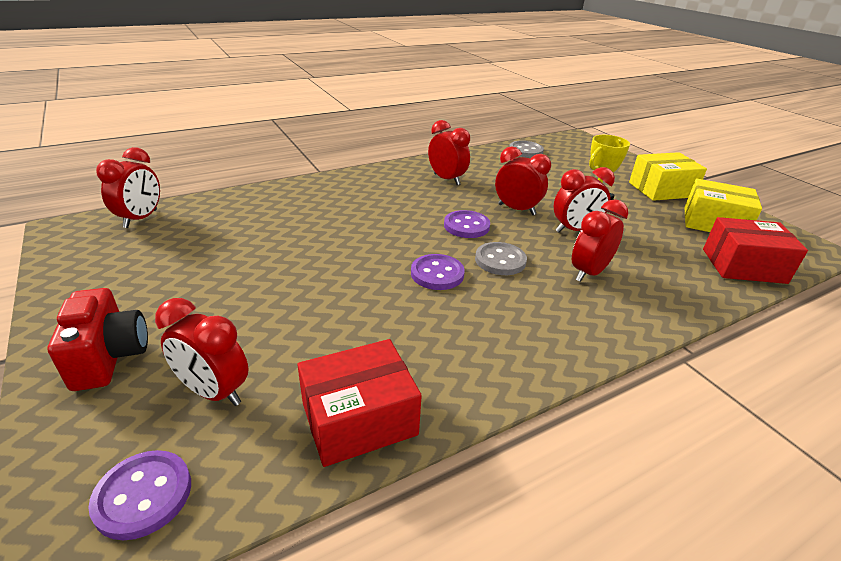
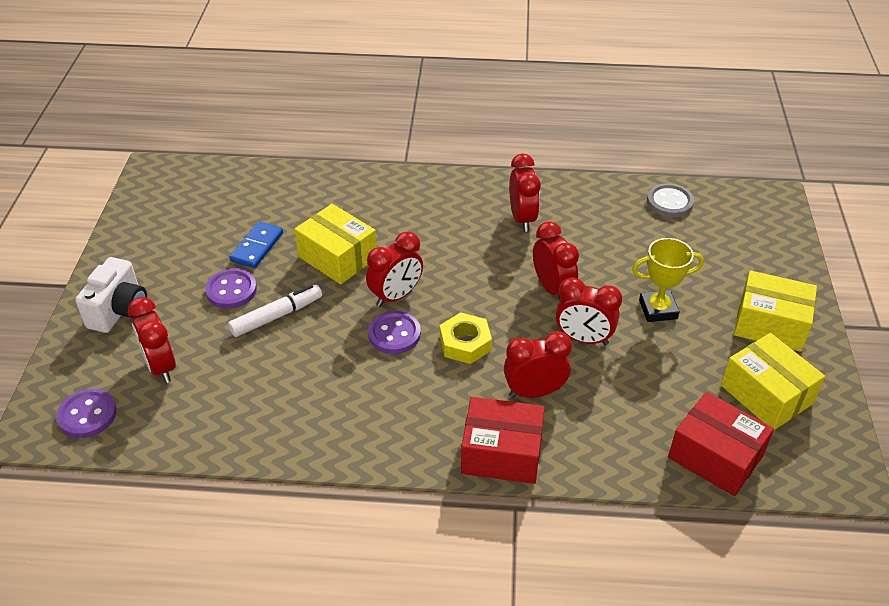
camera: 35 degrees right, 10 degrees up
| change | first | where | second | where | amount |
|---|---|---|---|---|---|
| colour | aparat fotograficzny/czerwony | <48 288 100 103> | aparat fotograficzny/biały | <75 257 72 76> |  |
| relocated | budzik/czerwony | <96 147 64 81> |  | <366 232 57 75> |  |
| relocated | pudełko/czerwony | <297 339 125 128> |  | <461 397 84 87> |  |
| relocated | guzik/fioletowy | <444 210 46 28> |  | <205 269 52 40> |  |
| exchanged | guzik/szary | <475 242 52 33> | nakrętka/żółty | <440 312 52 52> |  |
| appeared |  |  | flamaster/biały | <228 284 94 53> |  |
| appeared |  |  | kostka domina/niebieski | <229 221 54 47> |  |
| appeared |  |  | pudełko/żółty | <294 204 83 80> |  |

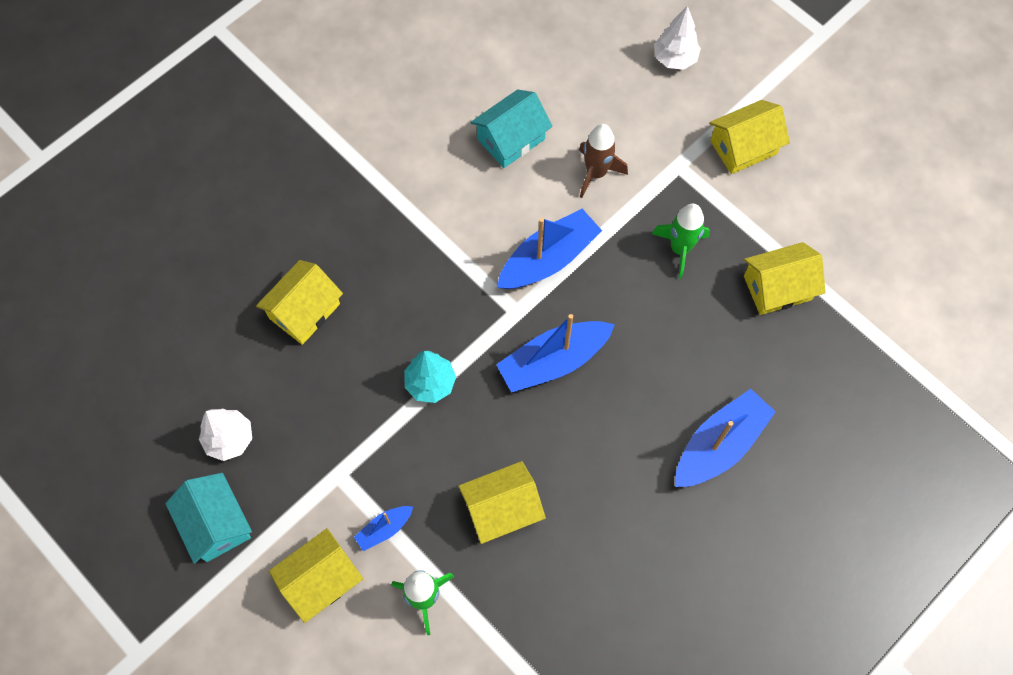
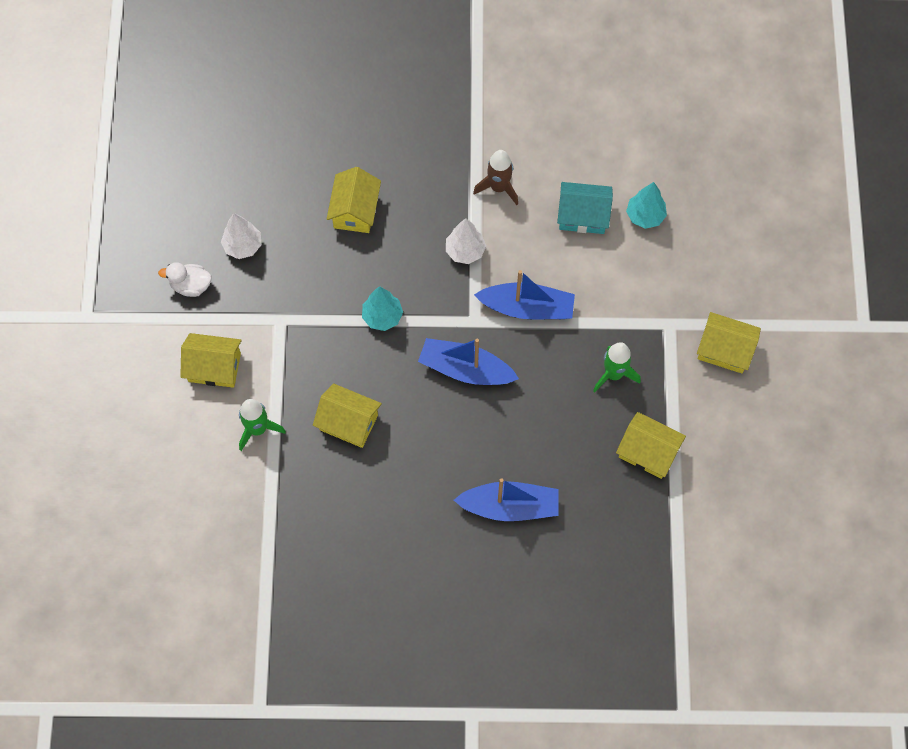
camera: 45 degrees right, 0 degrees up
| change | first | where | second | where | amount |
|---|---|---|---|---|---|
| exchanged | domek/turkusowy | <165 473 87 91> | kaczka/biały | <158 262 54 35> |  |
| spun | domek/żółty | <256 260 87 85> |  | <327 167 54 66> | 75 degrees counterclockwise |
| missing | łódka/niebieski | <354 506 59 45> |  |  |  |
| relocated | rakieta/brązowy | <579 124 49 74> |  | <473 150 45 55> |  |
| relocated | drzewko/biały | <654 6 47 64> |  | <446 218 40 46> |  |
| appeared |  |  | drzewko/turkusowy | <626 182 41 47> |  |

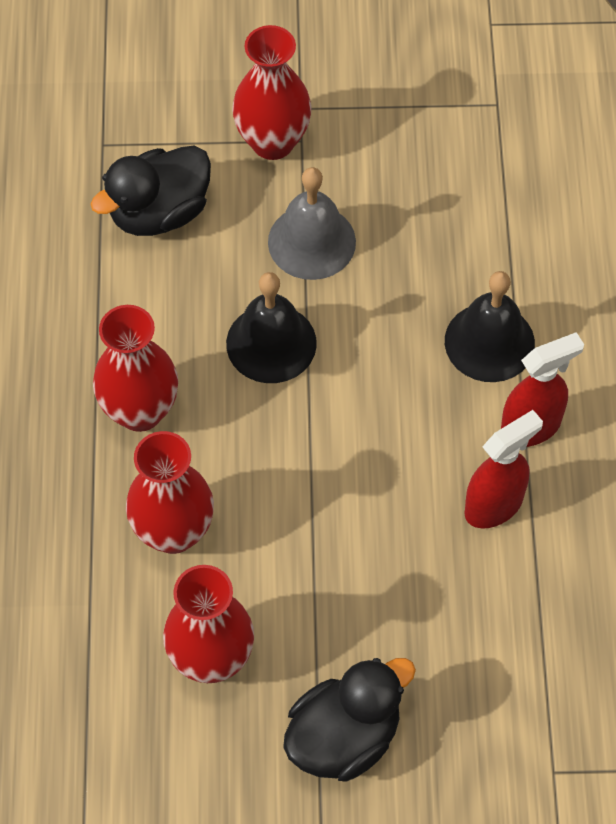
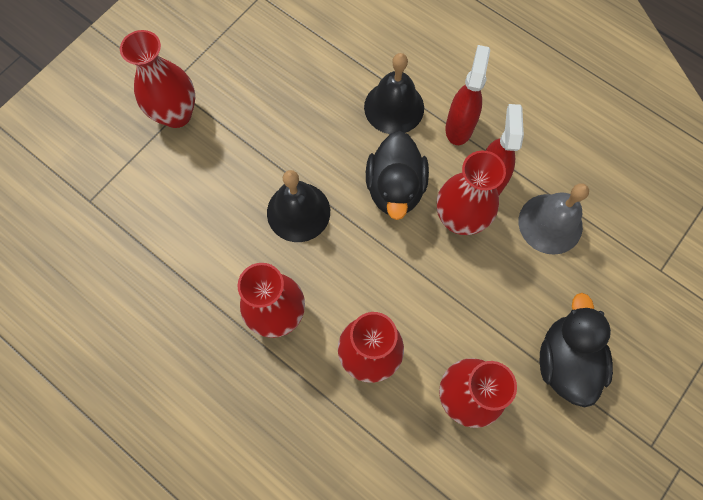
camera: 50 degrees left, 10 degrees up
| change | first | where | second | where | amount |
|---|---|---|---|---|---|
| relocated | kaczka/czarny | <91 145 120 91> |  | <366 131 63 89> |  |
| relocated | dzwonek/szary | <268 167 88 113> |  | <519 183 70 72> |  |
| appeared |  |  | wazon/czerwony | <437 150 69 85> |  |

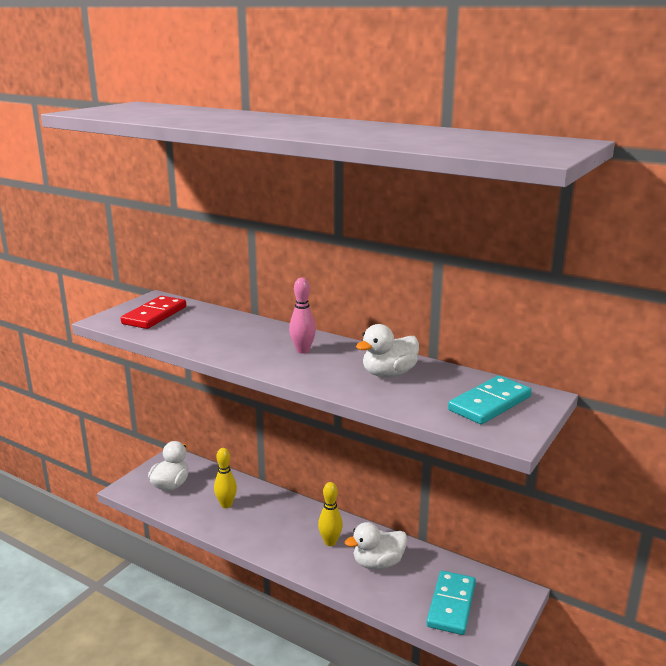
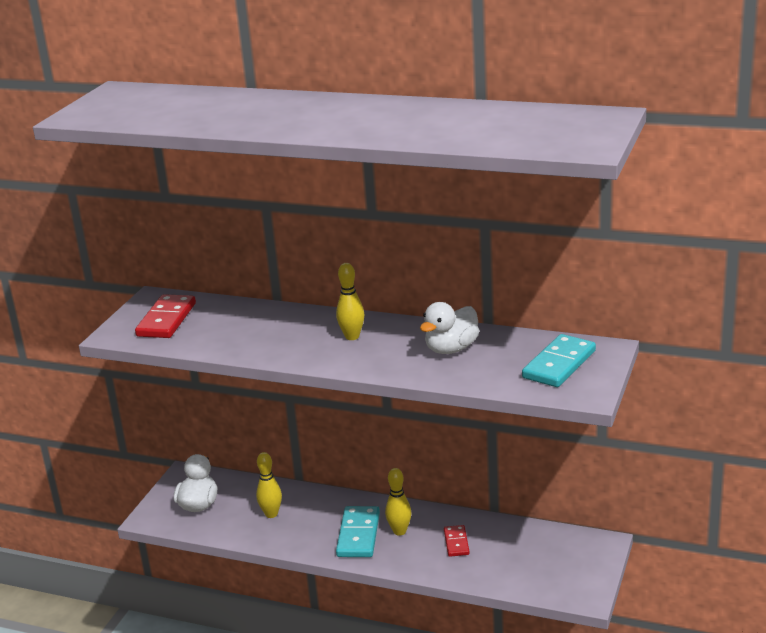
camera: 10 degrees left, 5 degrees up
| change | first | where | second | where | amount |
|---|---|---|---|---|---|
| colour | kręgiel/różowy | <289 278 27 76> | kręgiel/żółty | <336 263 28 77> |  |
| exchanged | kaczka/biały | <345 522 62 48> | kostka domina/czerwony | <444 525 26 32> |  |
| relocated | kostka domina/turkusowy | <426 571 50 64> |  | <336 506 44 51> |  |

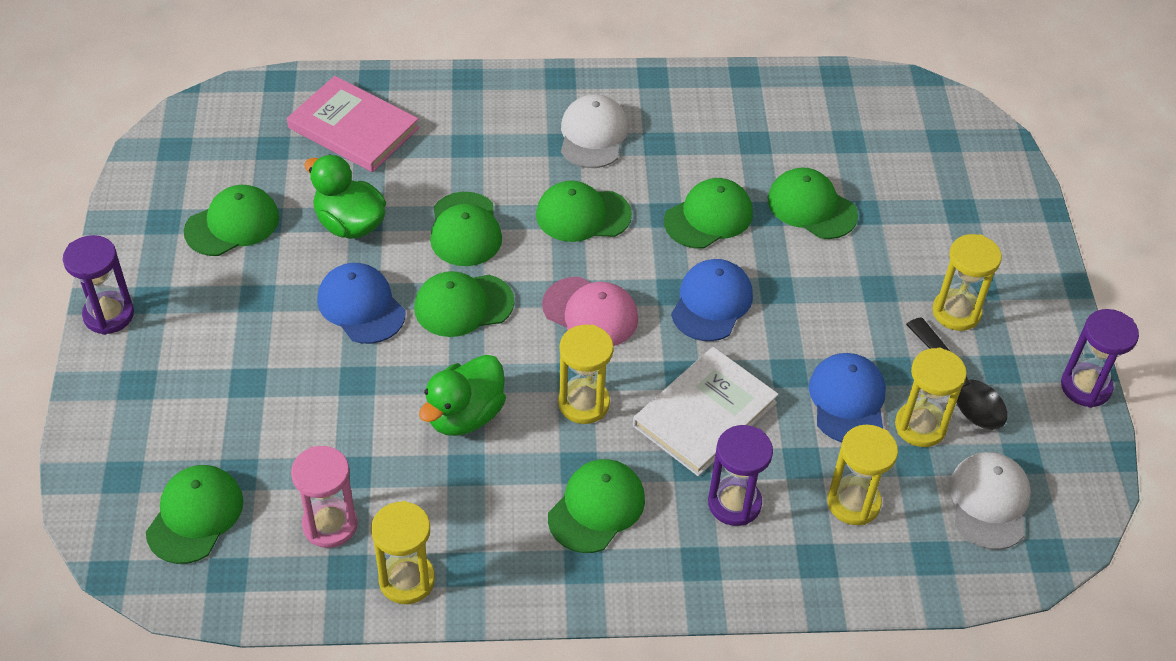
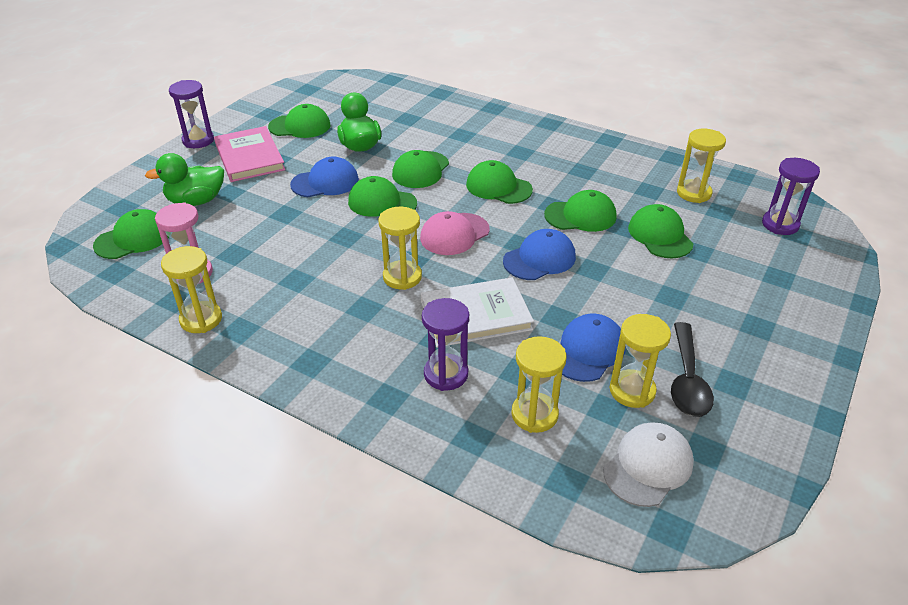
camera: 35 degrees right, 10 degrees down
| change | first | where | second | where | amount |
|---|---|---|---|---|---|
| relocated | książka/różowy | <287 76 132 96> |  | <214 126 72 56> |  |
| spun | czapka/niebieski | <317 263 89 81> |  | <290 157 69 40> | 75 degrees clockwise |
| relocated | kaczka/zielony | <419 355 87 81> |  | <145 153 79 53> |  |
| spun | czapka/różowy | <542 277 96 69> |  | <420 211 70 44> | 75 degrees clockwise |
| missing | czapka/zielony | <548 459 97 94> |  |  |  |
| missing | czapka/biały | <561 94 67 74> |  |  |  |
| relocated | klepsydra/żółty | <933 234 69 97> |  | <677 129 49 74> |  |
| relocated | klepsydra/fioletowy | <1061 309 78 99> |  | <762 158 58 77> |  |

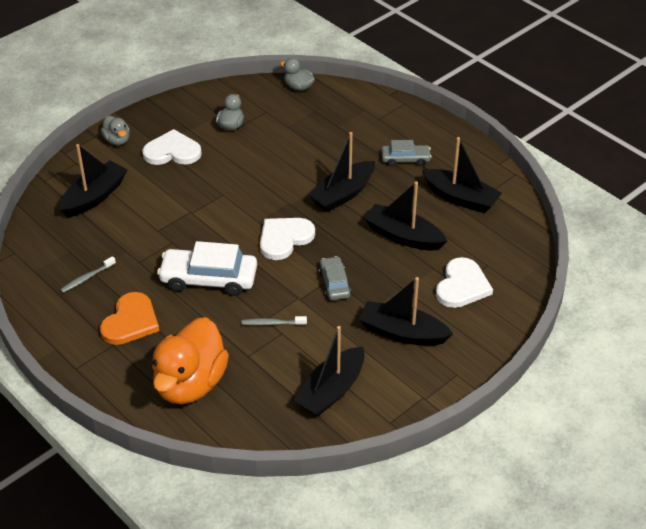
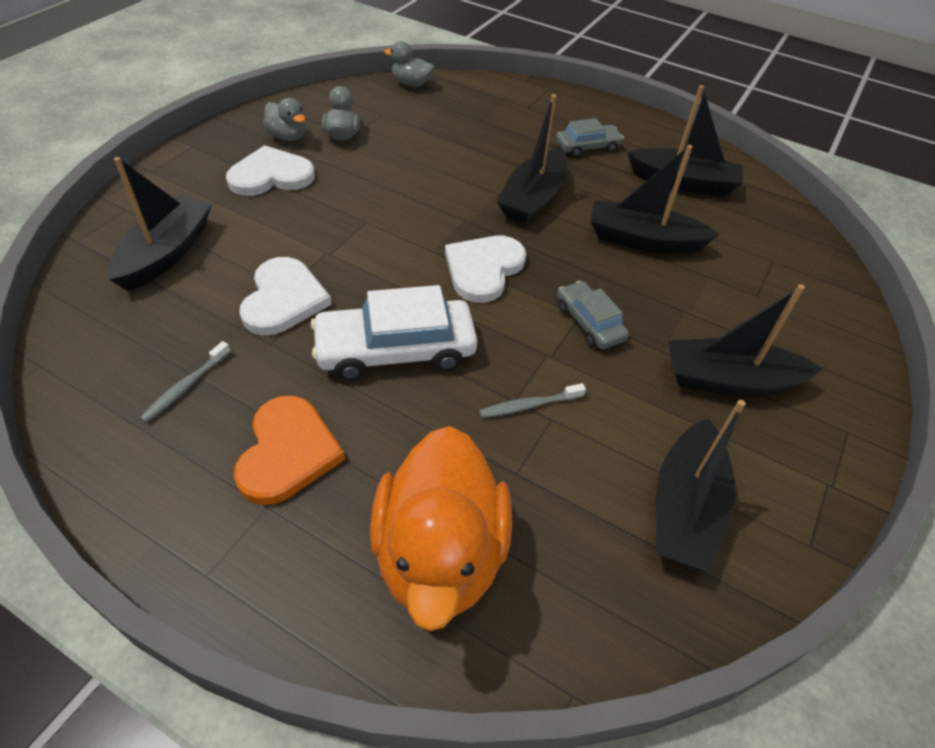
camera: 20 degrees left, 5 degrees up
| change | first | where | second | where | amount |
|---|---|---|---|---|---|
| relocated | kaczka/szary | <101 116 29 29> |  | <263 98 43 43> |  |
| relocated | serce/biały | <436 257 57 51> |  | <239 257 93 78> |  |

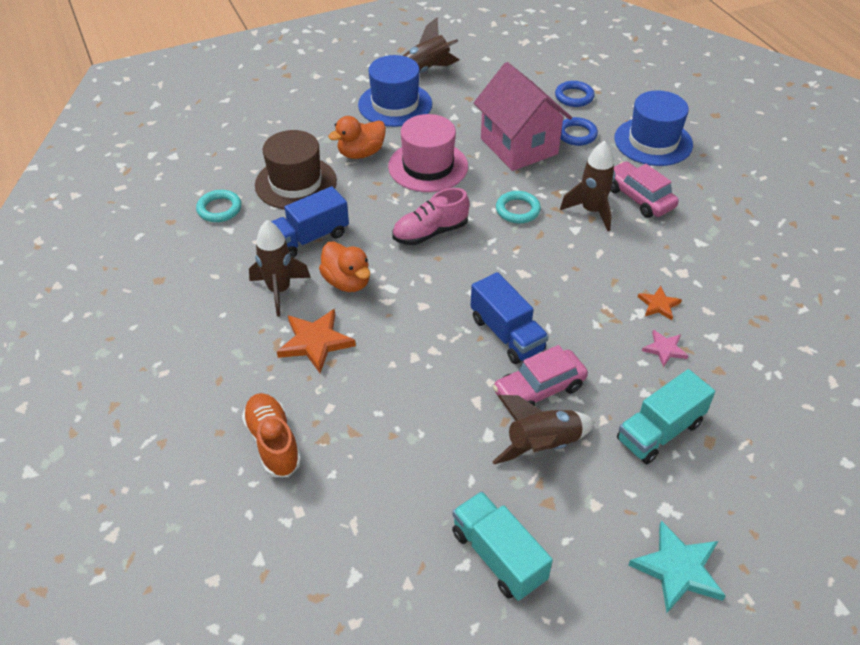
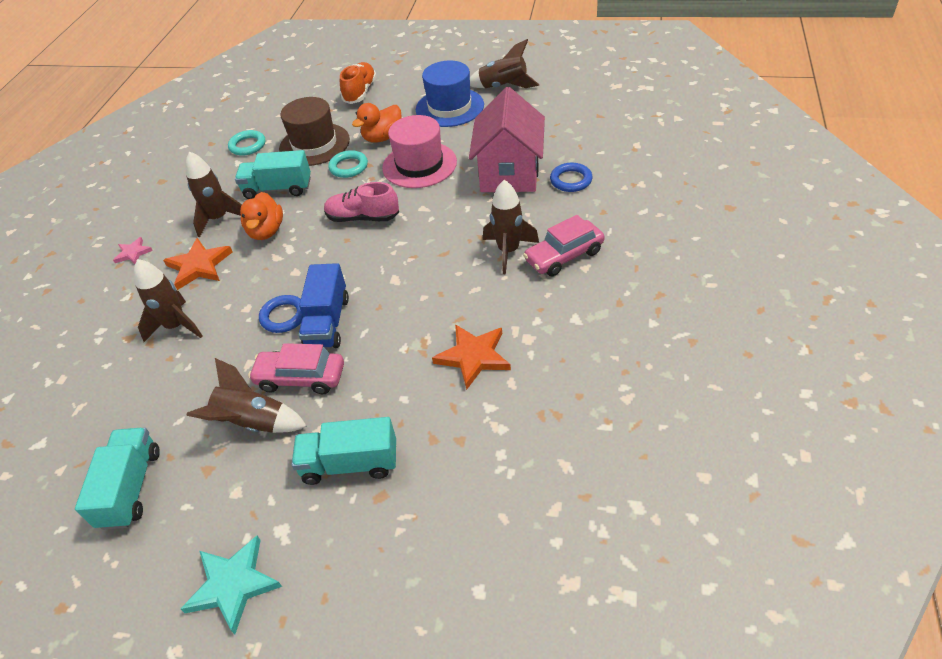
camera: 40 degrees right, 0 degrees up
| change | first | where | second | where | amount |
|---|---|---|---|---|---|
| relocated | but/pomarańczowy | <242 393 59 84> |  | <340 62 37 42> |  |
| colour | ciężarówka/niebieski | <271 186 78 72> | ciężarówka/turkusowy | <235 150 76 49> |  |
| spun | kaczka/pomarańczowy | <328 116 58 43> |  | <352 103 50 40> | 45 degrees counterclockwise |
| relocated | pierścień/turkusowy | <496 191 45 32> |  | <328 150 40 28> |  |
| relocated | pierścień/niebieski | <555 81 39 26> |  | <259 295 44 38> |  |
| spun | samochód/różowy | <610 161 69 57> |  | <523 215 82 61> | 120 degrees counterclockwise |
| missing | kapelusz/niebieski | <614 90 79 76> |  |  |  |
| size | gwiazda/pomarańczowy | <638 286 44 34> |  | <432 324 79 66> | x1.74 |
| relocated | gwiazda/różowy | <642 330 47 37> |  | <113 237 40 27> |  |
| appeared |  |  | rakieta/brązowy | <134 259 69 83> |  |

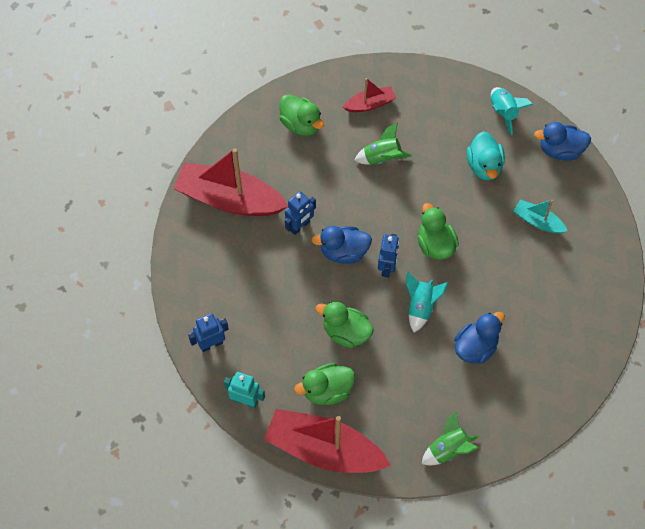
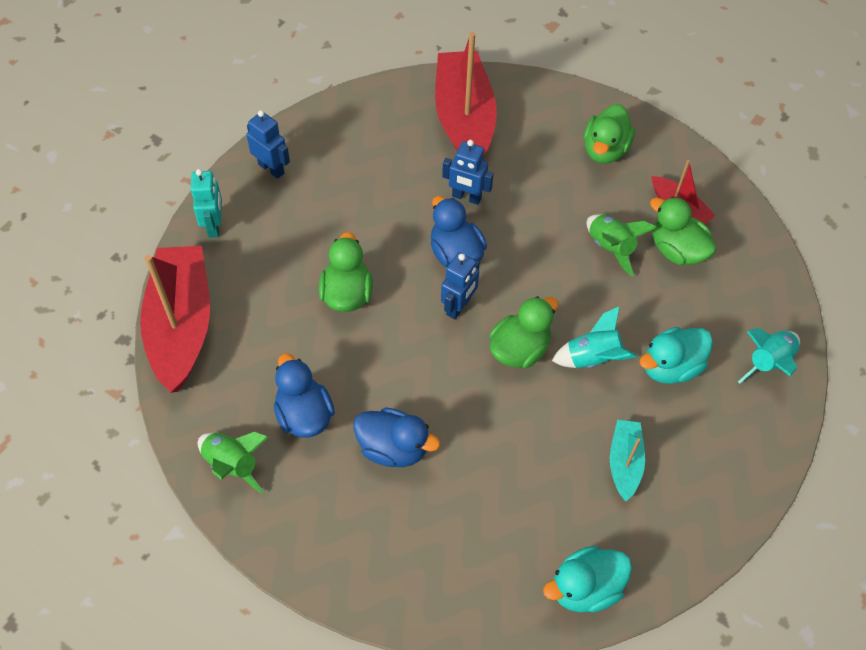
camera: 65 degrees right, 5 degrees down
| change | first | where | second | where | amount |
|---|---|---|---|---|---|
| relocated | kaczka/zielony | <294 363 61 42> |  | <650 197 67 68> |  |
| spun | robot/niebieski | <378 234 21 44> |  | <441 252 39 67> | 45 degrees counterclockwise |
| relocated | rakieta/turkusowy | <406 271 42 61> |  | <552 306 85 62> |  |
| relocated | kaczka/niebieski | <534 122 57 39> |  | <274 353 61 85> |  |
| appeared |  |  | kaczka/turkusowy | <543 546 89 66> |  |

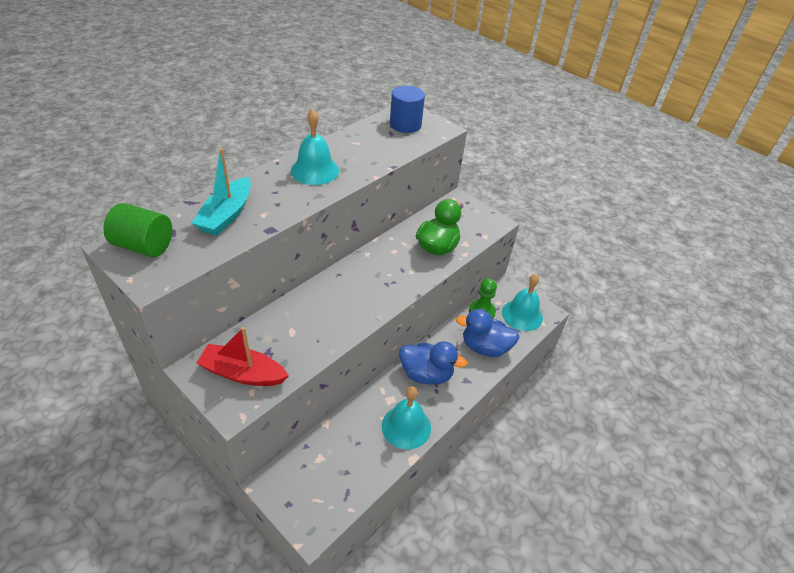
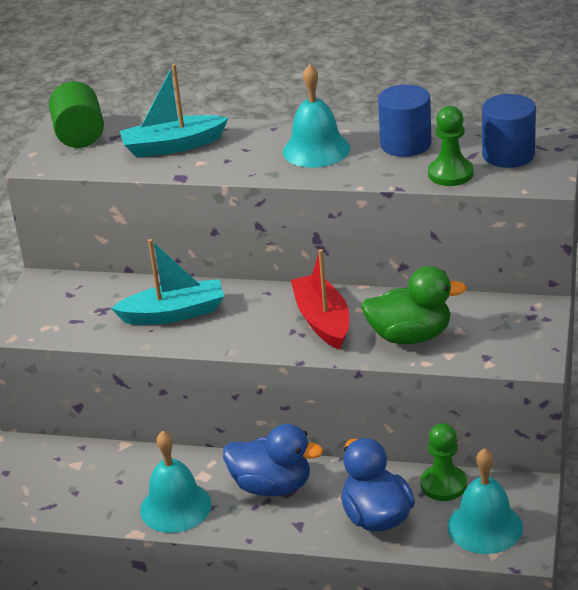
camera: 65 degrees right, 10 degrees down
| change | first | where | second | where | amount |
|---|---|---|---|---|---|
| relocated | łódka/czerwony | <196 327 93 59> |  | <291 249 58 101> |  |
| spun | kaczka/niebieski | <399 341 68 44> |  | <223 424 100 72> | 60 degrees counterclockwise |
| appeared |  |  | łódka/turkusowy | <111 239 113 86> |  |
| appeared |  |  | walec/niebieski | <378 85 54 72> |  |
| appeared |  |  | pionek/zielony | <428 106 46 80> |  |

